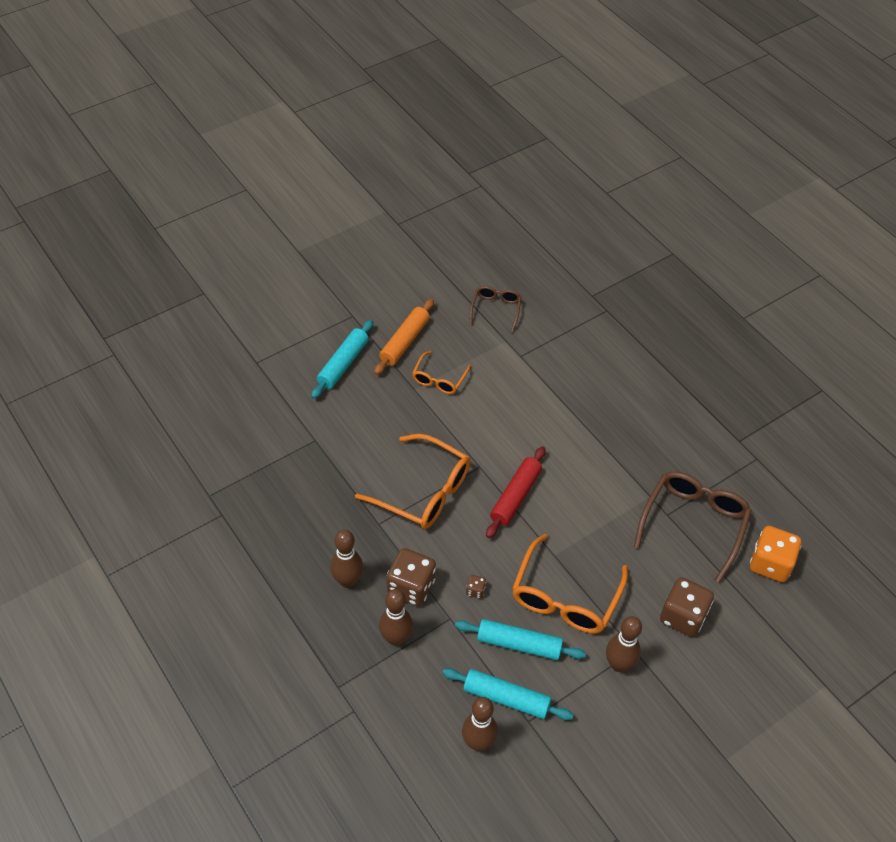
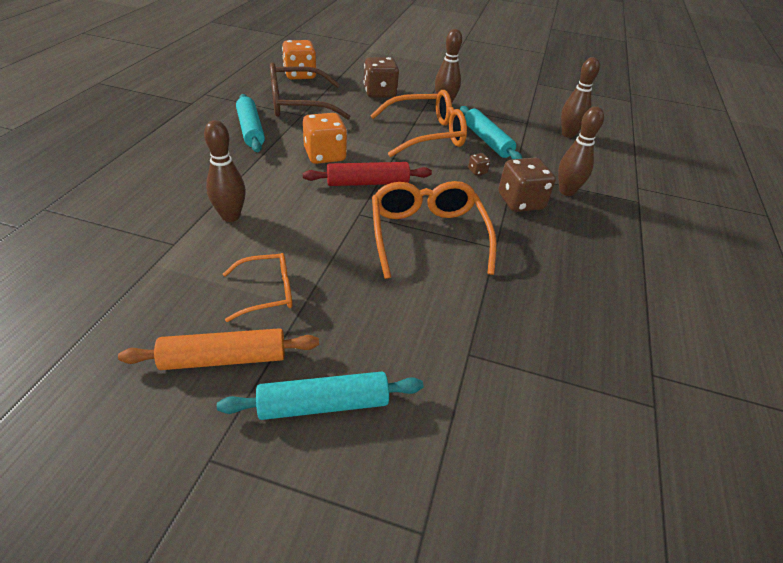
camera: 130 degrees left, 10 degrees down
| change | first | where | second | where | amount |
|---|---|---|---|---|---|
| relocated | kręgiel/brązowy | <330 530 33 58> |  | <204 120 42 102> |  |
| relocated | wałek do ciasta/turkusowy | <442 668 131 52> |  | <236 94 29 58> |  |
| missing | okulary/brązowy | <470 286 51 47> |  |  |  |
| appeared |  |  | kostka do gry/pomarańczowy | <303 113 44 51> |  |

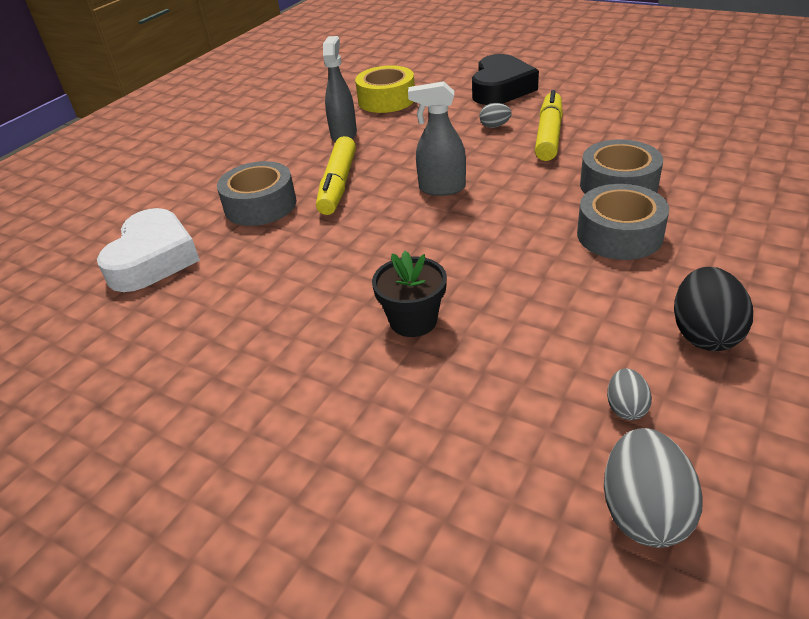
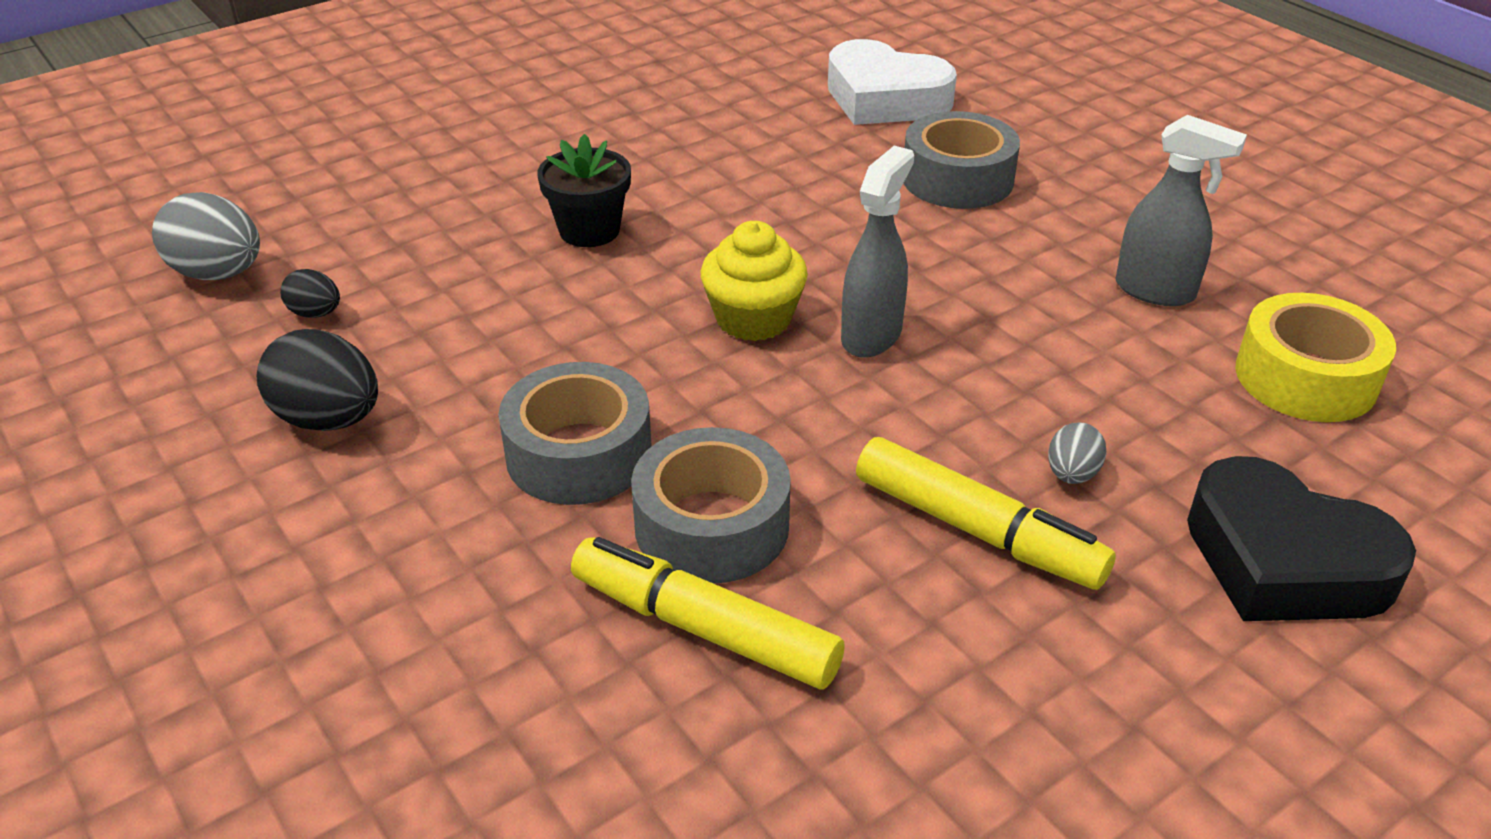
camera: 110 degrees right, 0 degrees up
| change | first | where | second | where | amount |
|---|---|---|---|---|---|
| relocated | flamaster/żółty | <316 136 40 79> |  | <571 537 274 152> |  |
| colour | jajko/szary | <607 368 45 52> | jajko/czarny | <280 269 60 49> |  |
| appeared |  |  | muffinka/żółty | <700 221 108 120> |  |

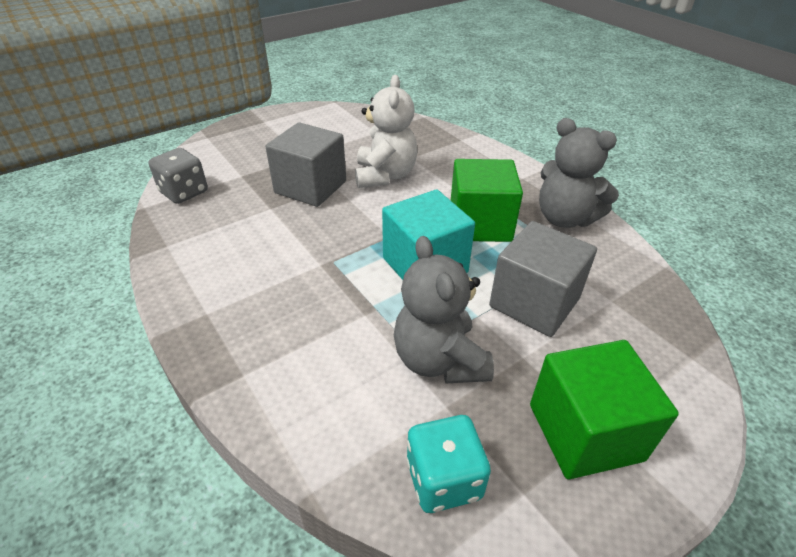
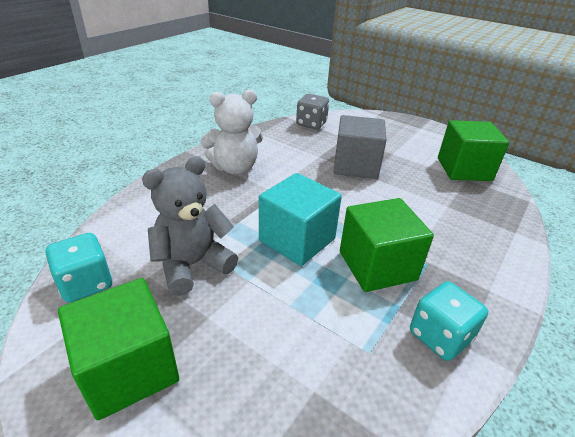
camera: 70 degrees right, 5 degrees down
| change | first | where | second | where | amount |
|---|---|---|---|---|---|
| relocated | miś/biały | <355 75 63 113> |  | <200 89 63 85> |  |
| missing | sześcian/szary | <489 221 108 116> |  |  |  |
| exchanged | miś/szary | <539 118 80 110> | kostka do gry/turkusowy | <410 281 78 80> |  |
| appeared |  |  | sześcian/zielony | <438 120 71 61> |  |

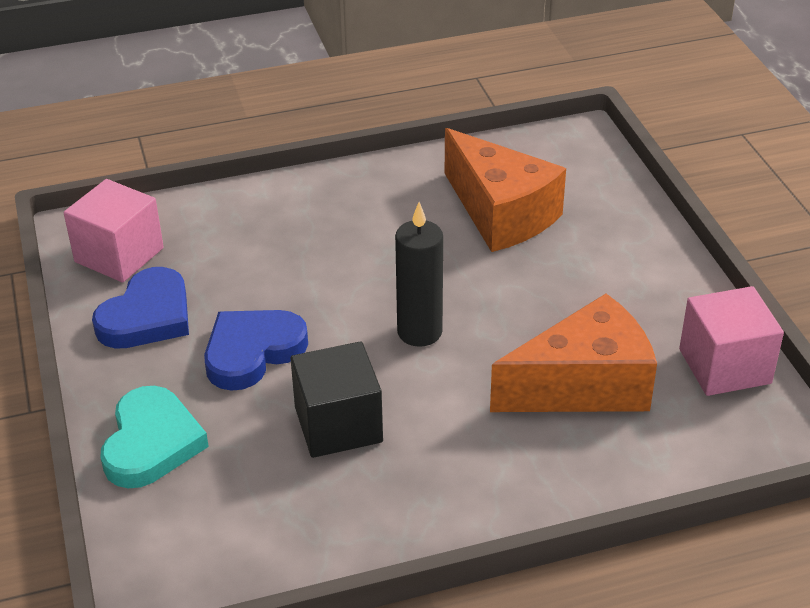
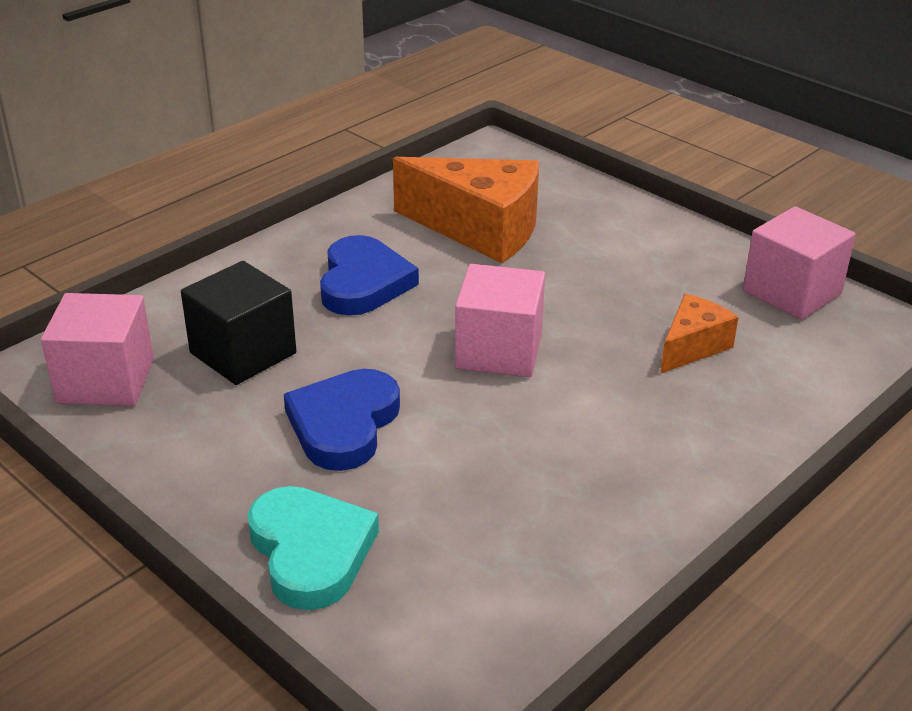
camera: 30 degrees left, 5 degrees down
| change | first | where | second | where | amount |
|---|---|---|---|---|---|
| relocated | serce/niebieski | <92 267 97 82> |  | <320 235 99 81> |  |
| relocated | sześcian/czarny | <290 341 93 117> |  | <181 261 115 124> |  |
| exchanged | świeca/czarny | <395 202 48 145> | sześcian/różowy | <455 264 90 113> |  |
| size | ser/pomarańczowy | <490 294 167 118> |  | <660 294 79 80> | x0.54 |

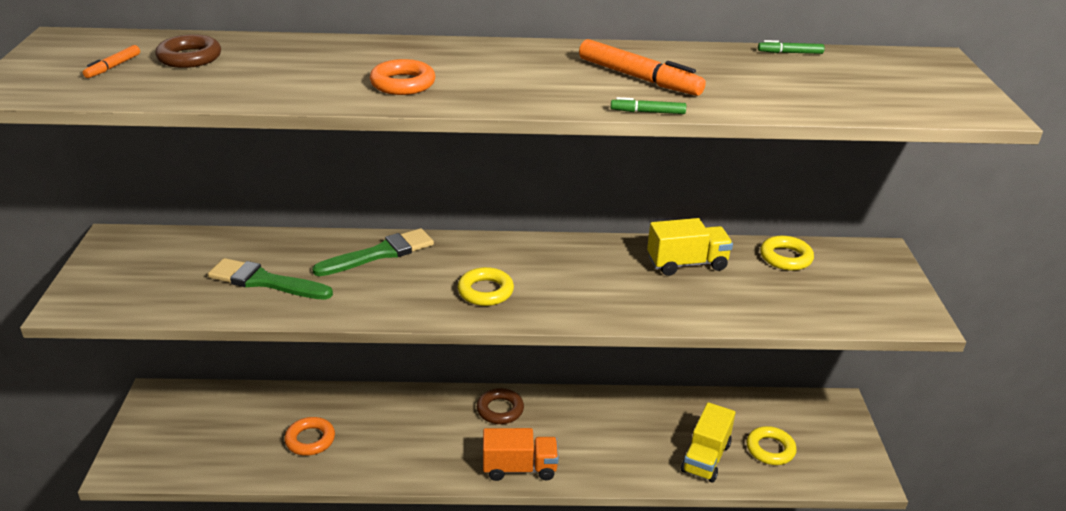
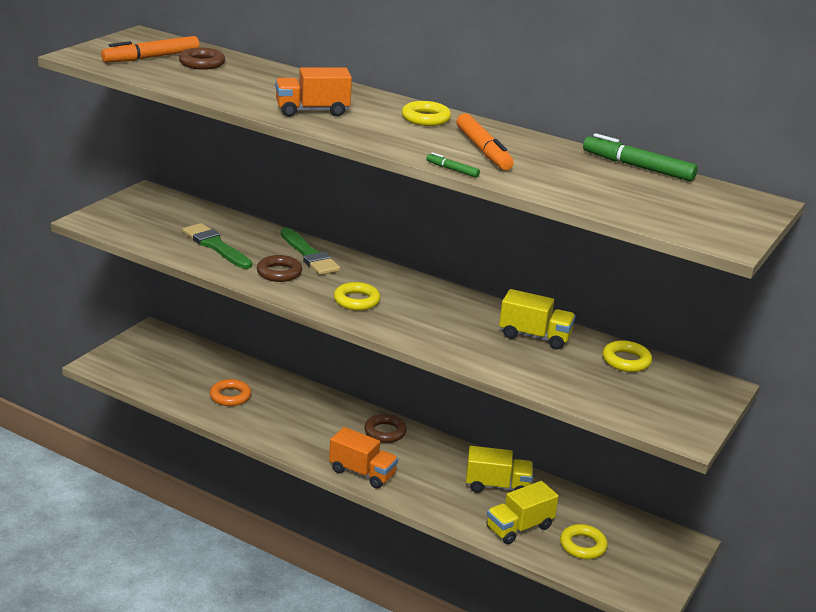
camera: 30 degrees right, 5 degrees down
| change | first | where | second | where | amount |
|---|---|---|---|---|---|
| size | flamaster/pomarańczowy | <83 45 57 33> |  | <101 36 98 27> | x2.03 |
| spun | pędzel/zielony | <312 228 122 48> |  | <281 227 59 48> | 60 degrees clockwise |
| exchanged | pierścień/pomarańczowy | <370 59 65 36> | ciężarówka/pomarańczowy | <275 67 77 50> |  |
| size | flamaster/zielony | <758 40 67 14> |  | <583 133 115 48> | x2.03 |
| appeared |  |  | pierścień/brązowy | <257 255 45 27> |  |
| appeared |  |  | pierścień/żółty | <402 101 49 25> |  |
| appeared |  |  | ciężarówka/żółty | <466 446 67 47> |  |

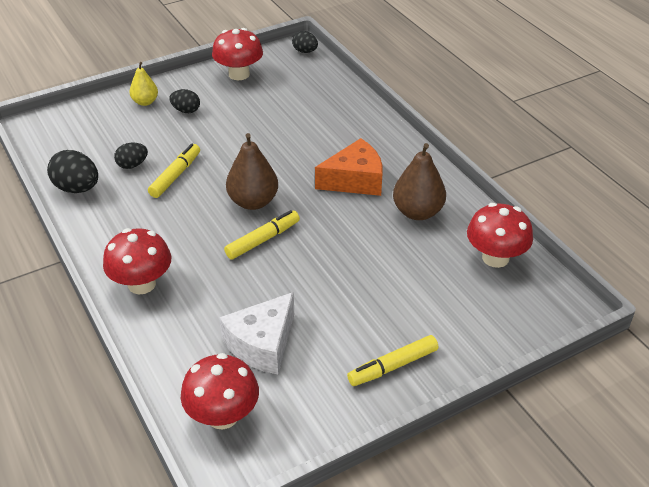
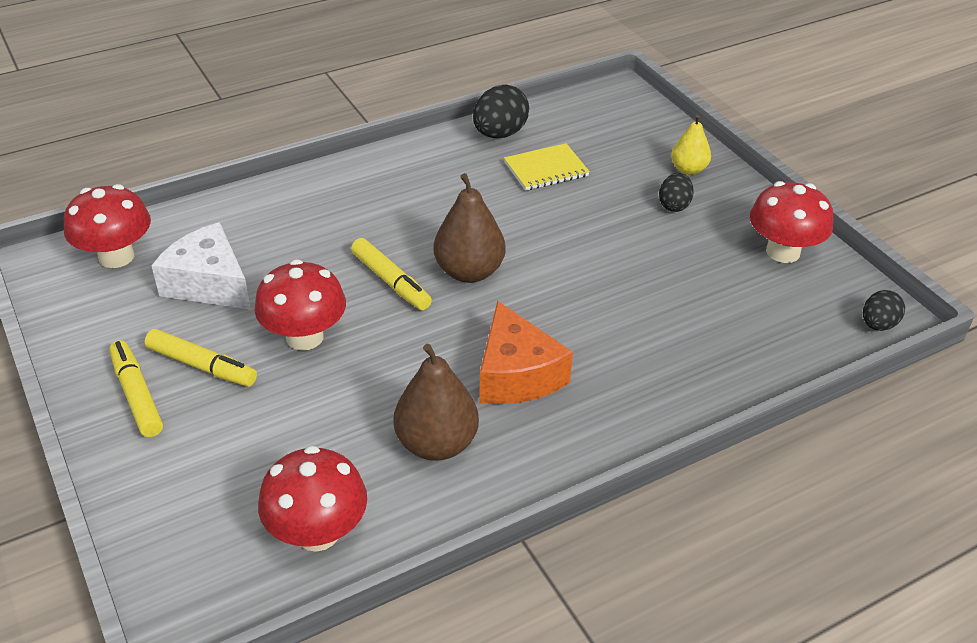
camera: 90 degrees right, 0 degrees up
| change | first | where | second | where | amount |
|---|---|---|---|---|---|
| relocated | grzyb/czerwony | <103 228 68 66> |  | <254 260 92 90> |  |
| exchanged | jajko/czarny | <114 143 34 26> | zeszyt/żółty | <504 143 86 48> |  |
| relocated | flamaster/żółty | <148 144 52 54> |  | <145 329 112 58> |  |

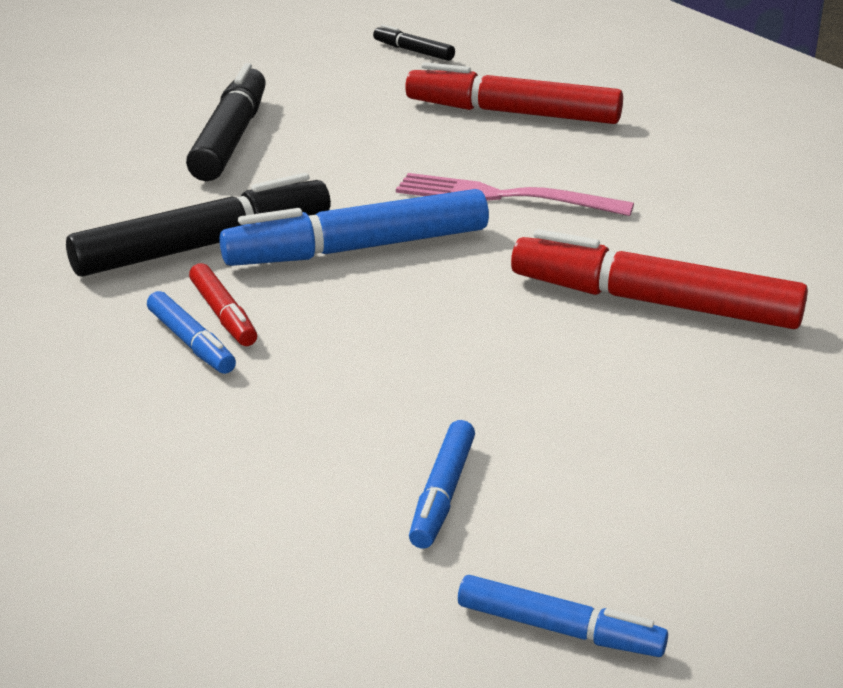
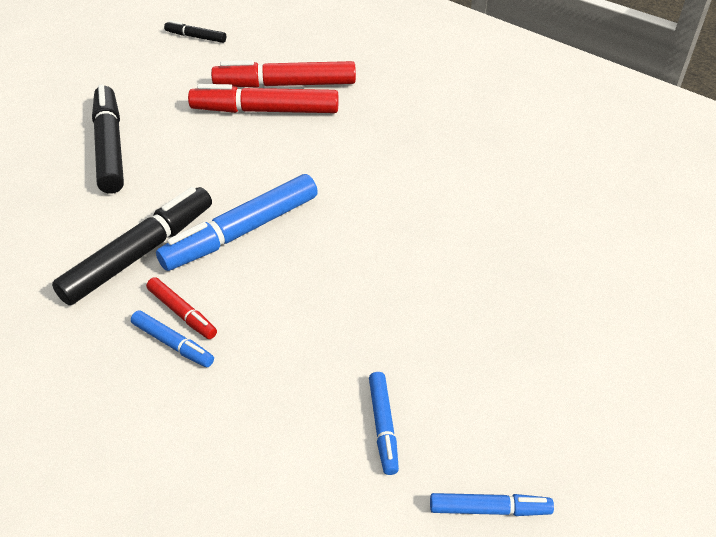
camera: 20 degrees left, 15 degrees up
| change | first | where | second | where | amount |
|---|---|---|---|---|---|
| missing | widelec/różowy | <396 173 238 43> |  |  |  |
| relocated | flamaster/czerwony | <511 229 297 100> |  | <188 84 150 29> |  |

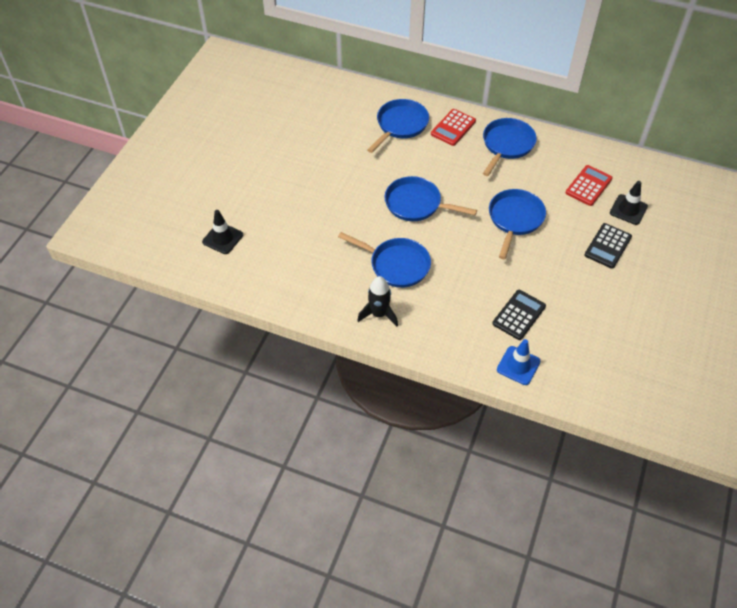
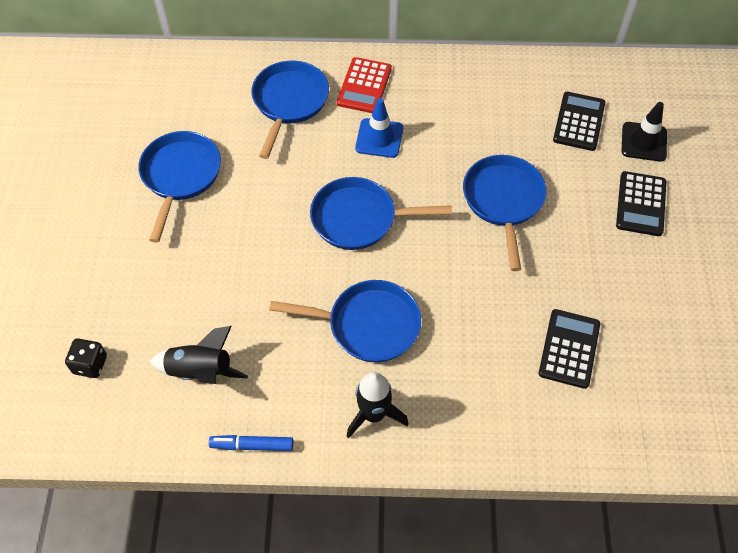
camera: 20 degrees left, 5 degrees up
| change | first | where | second | where | amount |
|---|---|---|---|---|---|
| exchanged | pachołek/czarny | <202 210 41 44> | kostka do gry/czarny | <65 338 42 40> |  |
| relocated | patelnia/niebieski | <483 118 54 58> |  | <138 131 83 112> |  |
| relocated | pachołek/niebieski | <497 339 44 46> |  | <355 98 48 60> |  |
| colour | kalkulator/czerwony | <566 165 47 41> | kalkulator/czarny | <553 92 52 59> |  |
| appeared |  |  | rakieta/czarny | <150 326 98 58> |  |
| appeared |  |  | flamaster/niebieski | <209 435 84 16> |  |

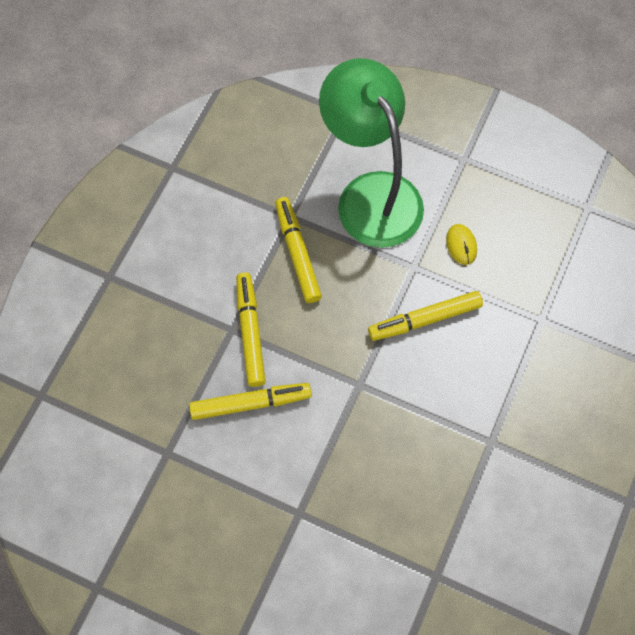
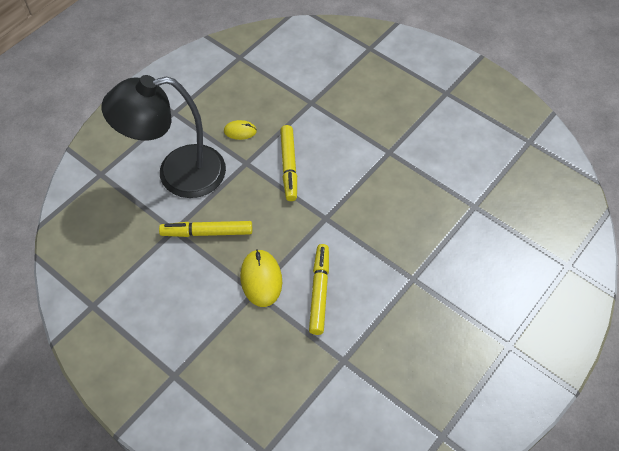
camera: 75 degrees left, 10 degrees down
| change | first | where | second | where | amount |
|---|---|---|---|---|---|
| exchanged | flamaster/żółty | <236 272 29 115> | myszka/żółty | <240 249 42 58> |  |
| colour | lampka/zielony | <319 58 105 190> | lampka/czarny | <102 75 124 123> |  |

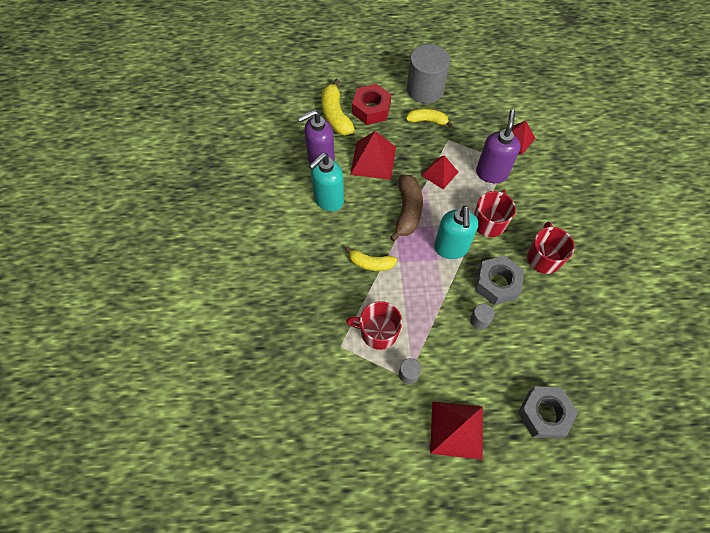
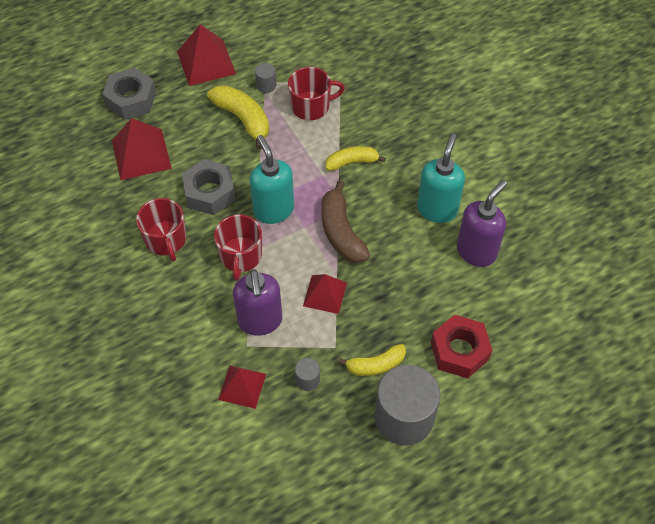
camera: 155 degrees right, 5 degrees down
| change | first | where | second | where | amount |
|---|---|---|---|---|---|
| relocated | banan/żółty | <321 79 34 56> |  | <207 85 62 64> |  |
| relocated | piramida/czerwony | <350 131 46 49> |  | <112 118 60 62> |  |
| relocated | walec/szary | <470 304 24 25> |  | <295 358 25 33> |  |

